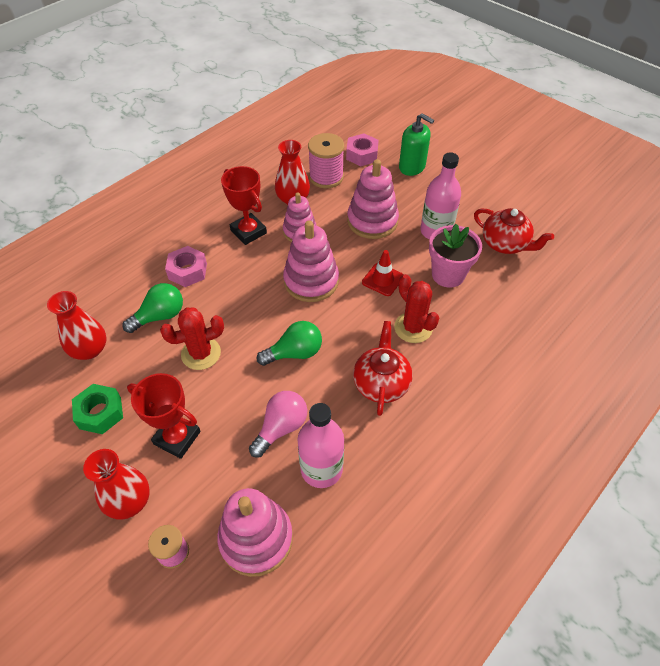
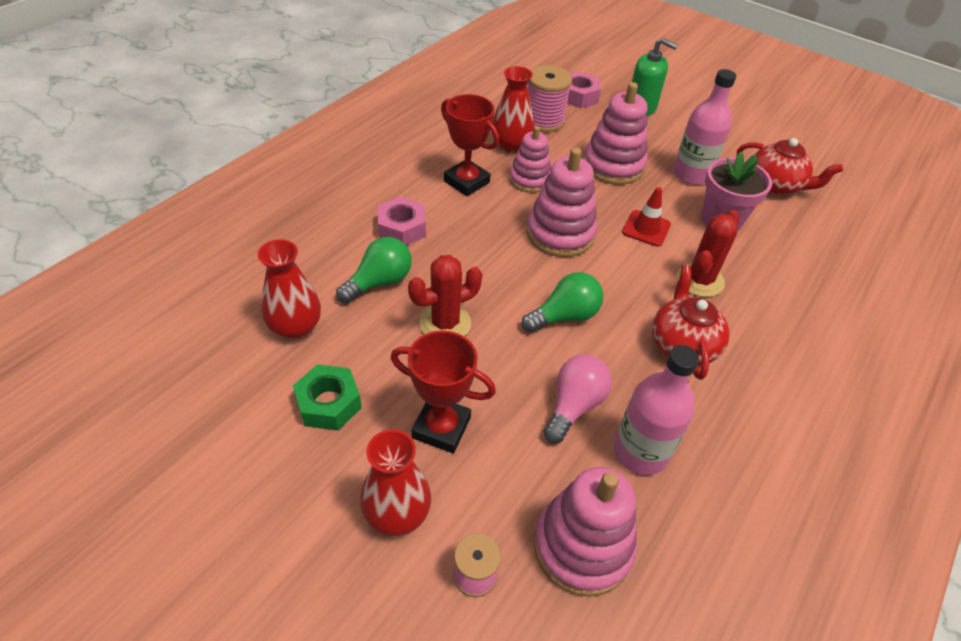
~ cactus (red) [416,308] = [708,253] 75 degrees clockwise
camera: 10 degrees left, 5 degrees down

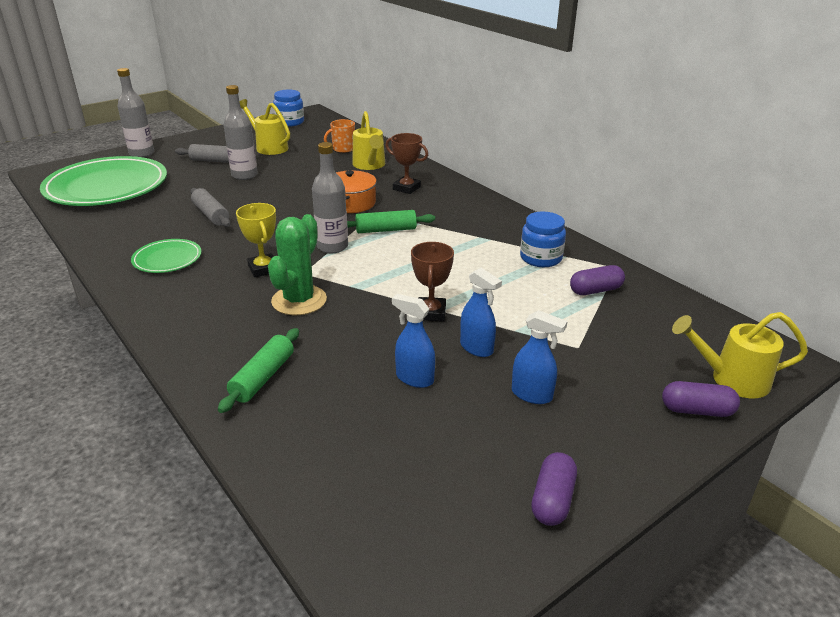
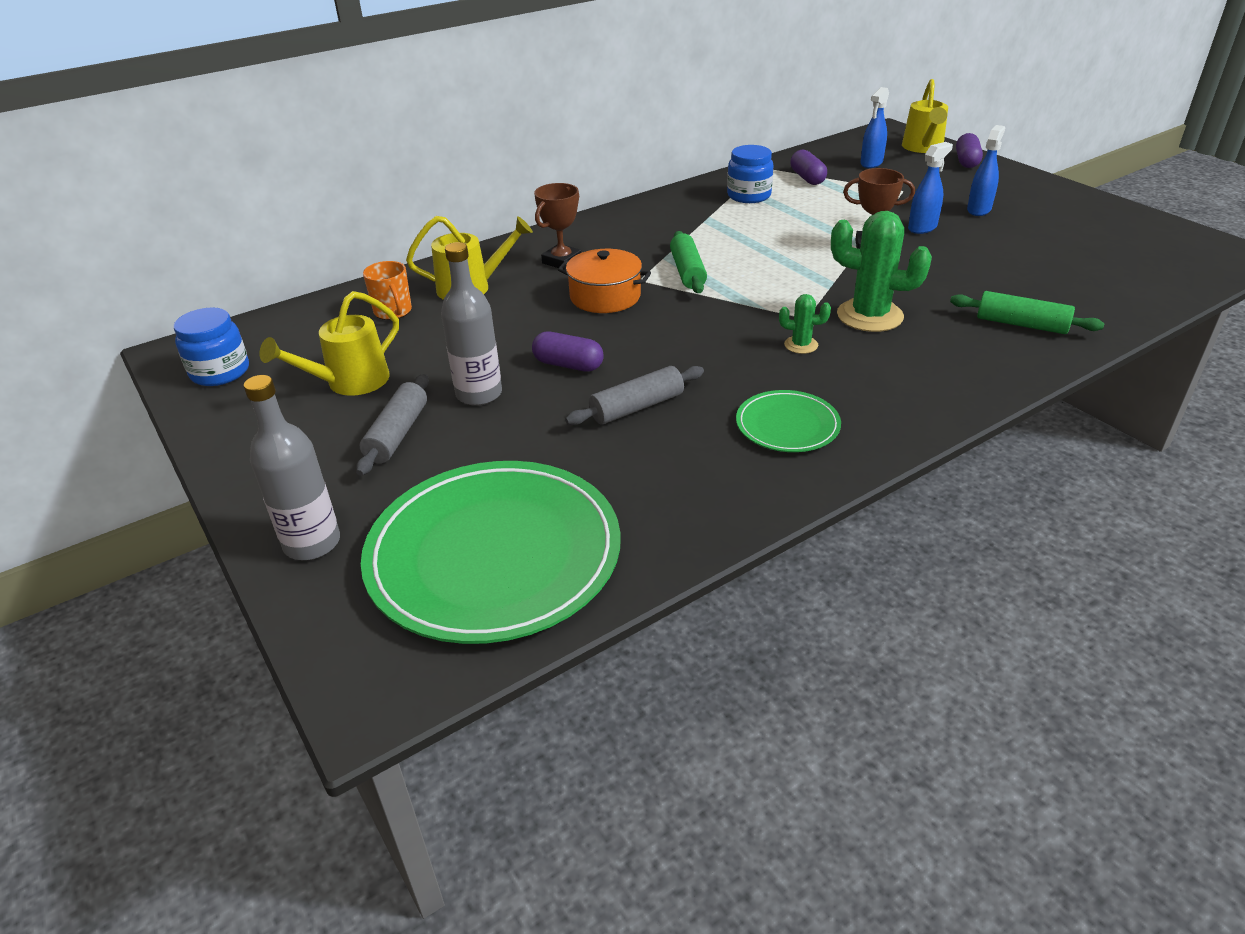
~ capsule (purple) [554,489] to [568,352]
~ trophy (yellow) [256,240] to cactus (green) [805,324]
~ spray bottle (blue) [413,341] to [874,127]
- bottle (grey) [330,197]
camera: 85 degrees left, 5 degrees up

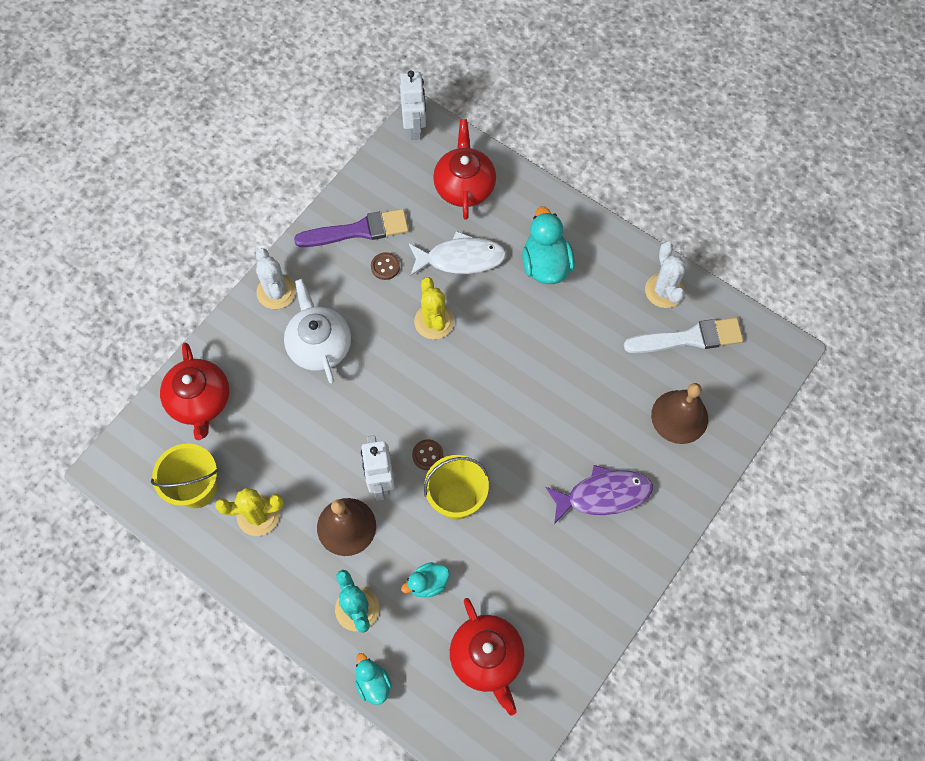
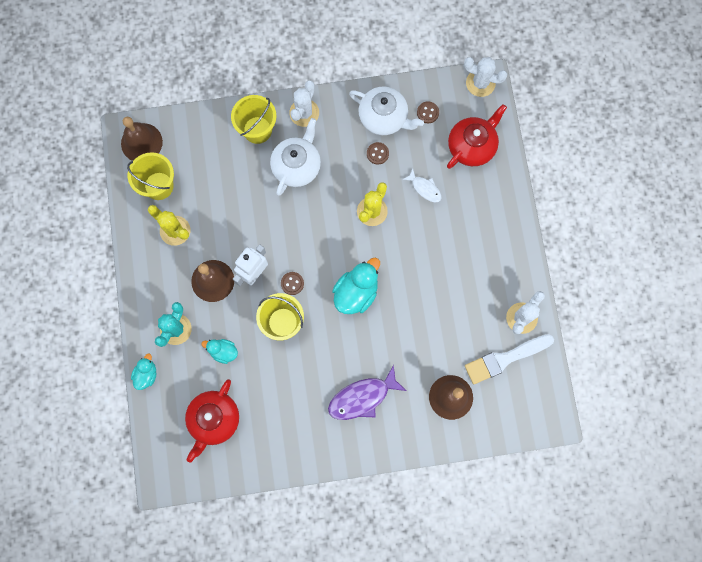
+ bell (brown) [142,139]
+ bucket (yellow) [253,119]
~ fish (purple) [599,494] = [367,392] 120 degrees clockwise
~ duck (turquoise) [548,245] to [356,286]
~ brush (purple) [351,228] to teapot (white) [386,110]
~ fish (white) [458,253] = [422,185] x0.57
+ button (brown) [428,112]
~ robot (white) [413,105] to cactus (white) [486,77]
~ brush (white) [683,335] = [509,359] 120 degrees clockwise
- teapot (red) [194,391]
camera: 45 degrees right, 10 degrees up

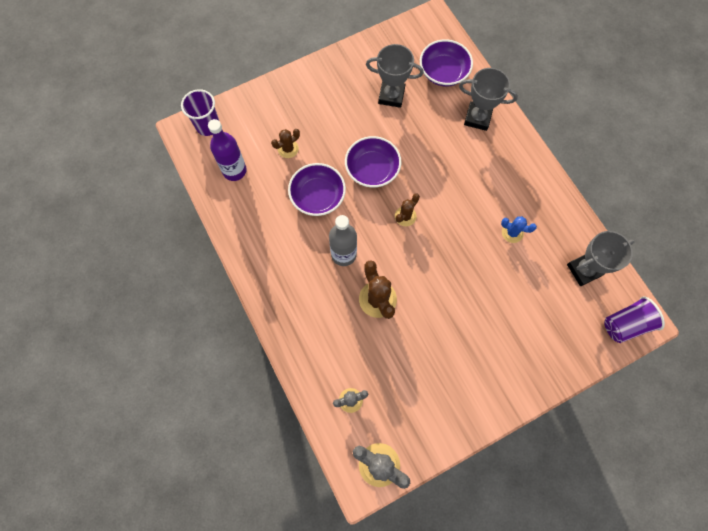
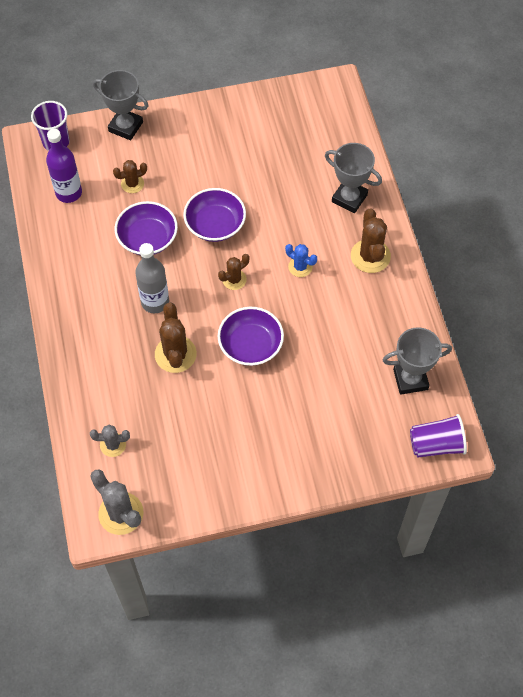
~ trophy (grey) [395,76] to [121,105]
~ bowl (purple) [446,62] to [251,336]
~ cactus (blue) [519,229] to [301,260]
+ cactus (brown) [371,240]
camera: 15 degrees right, 10 degrees down

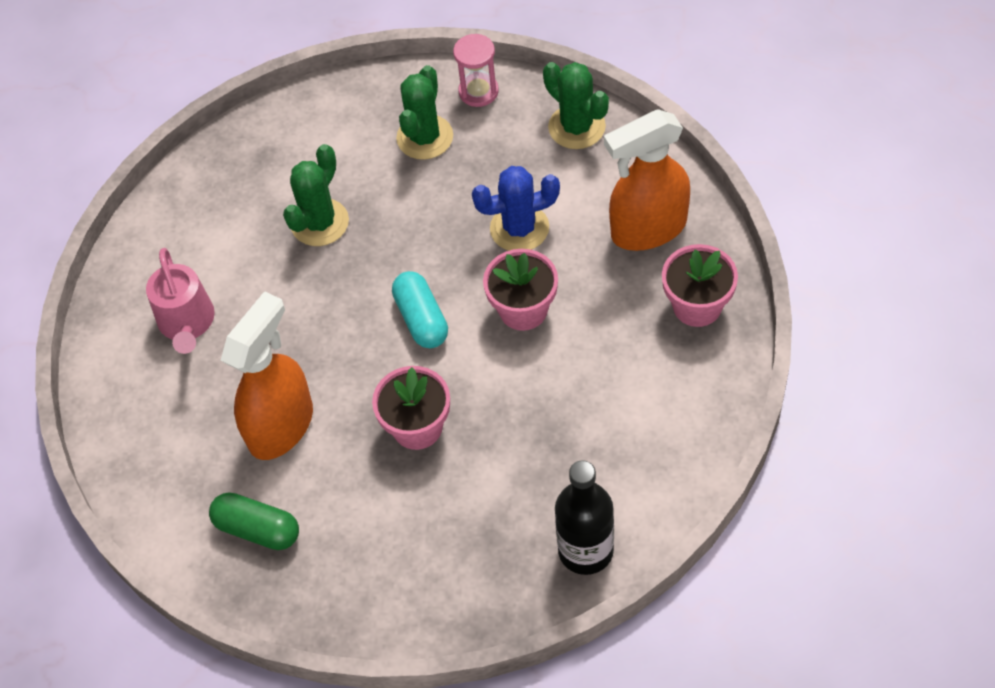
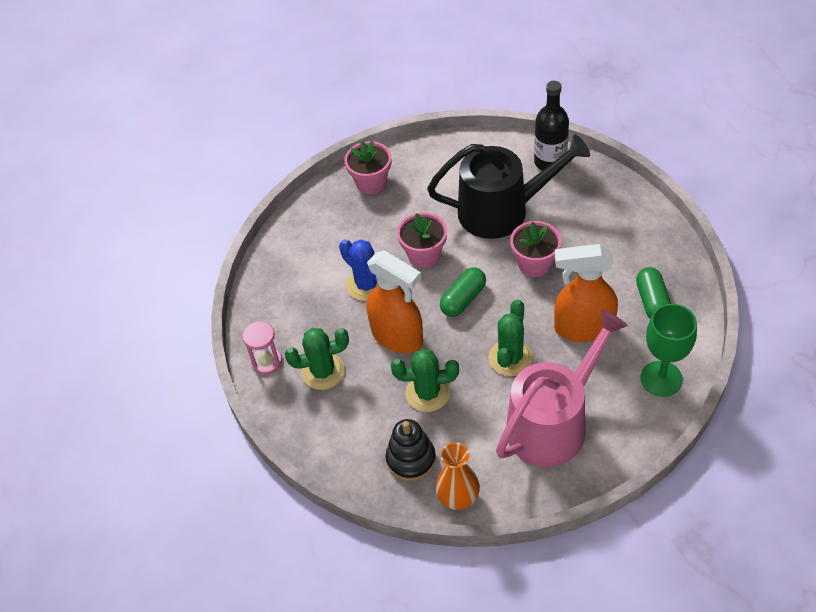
~ spray bottle (orange) [647,180] to [395,301]
+ stacking toy (black) [411,450]
+ watering can (black) [508,187]
+ vase (orange) [457,476]
~ capsule (turquoise) [420,309] to capsule (green) [463,292]
~ cactus (green) [576,105] to [510,337]
~ watering can (pink) [180,301] = [562,388] x1.76
+ goblet (green) [668,350]
camera: 120 degrees left, 5 degrees down

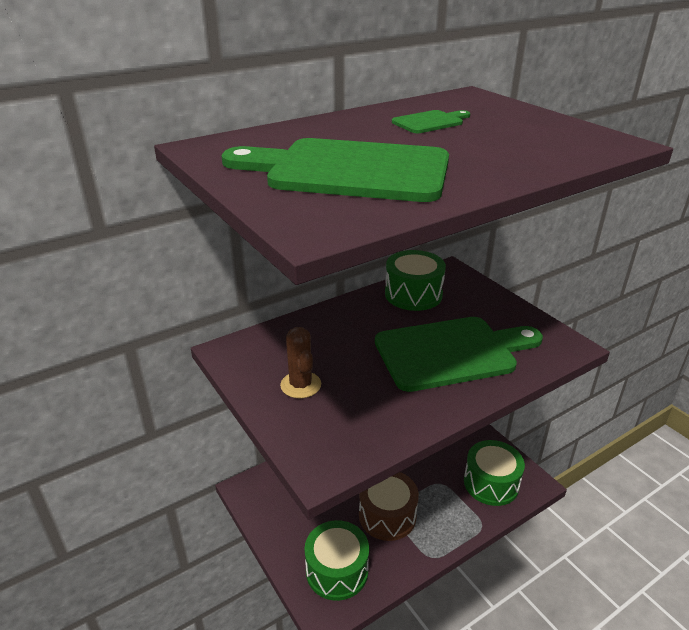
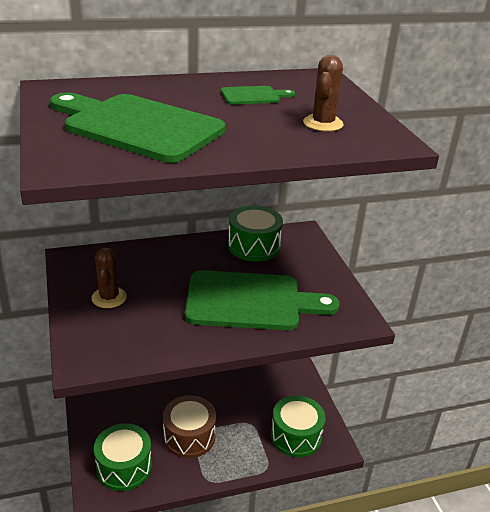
+ cactus (brown) [323,93]
camera: 15 degrees right, 0 degrees up

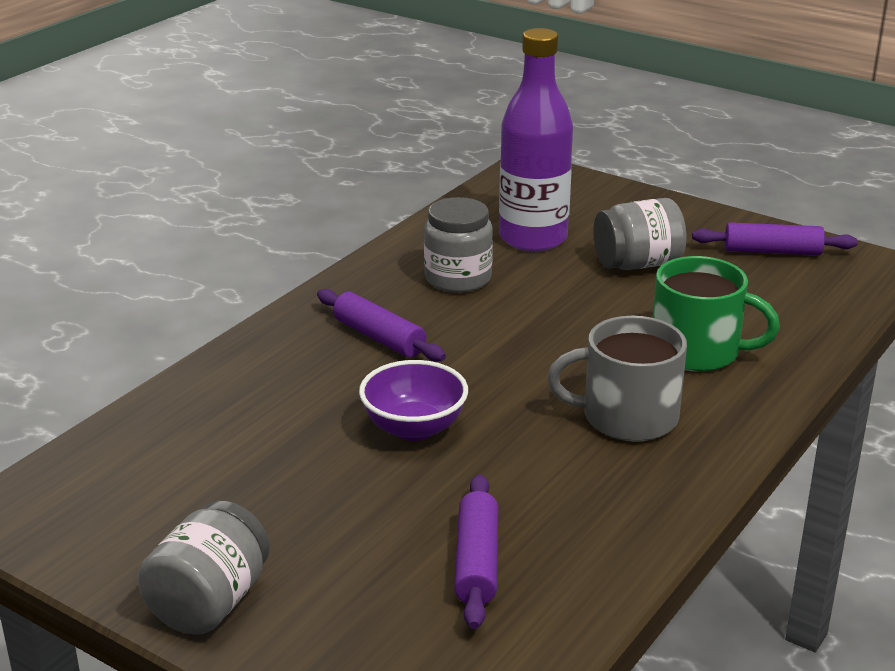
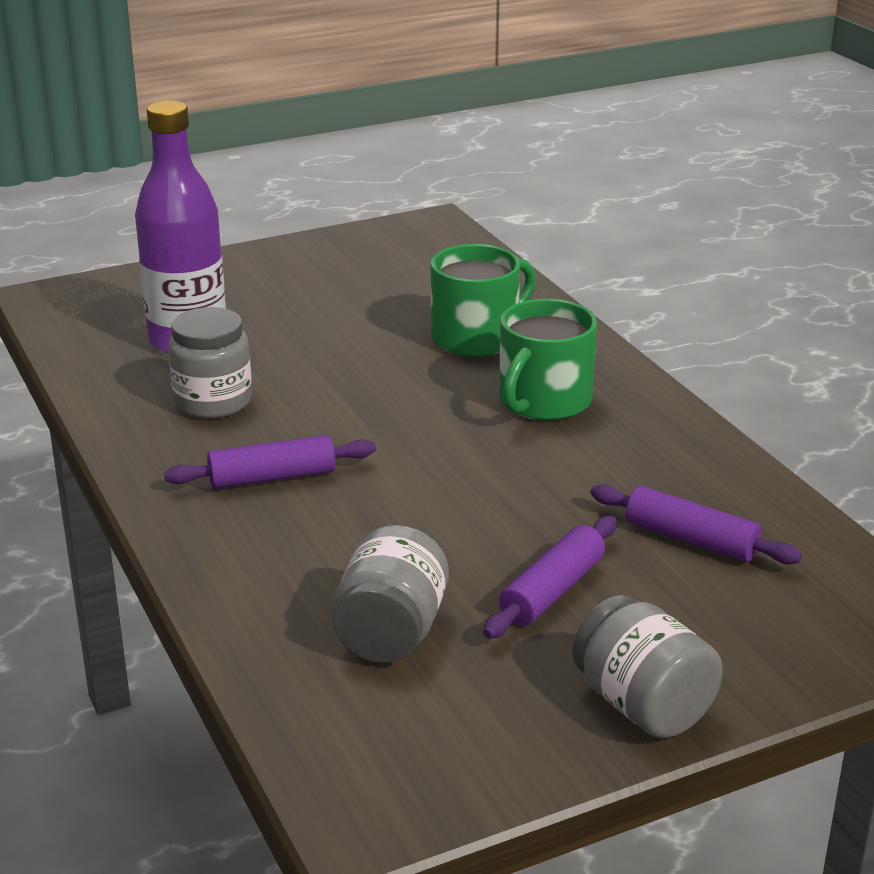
~ jar (grey) [639,234] to [391,594]
~ rolling pin (purple) [775,238] to [550,577]
~ mug (grey) [617,379] to mug (green) [548,360]
- bowl (purple) [413,400]
camera: 60 degrees left, 0 degrees up

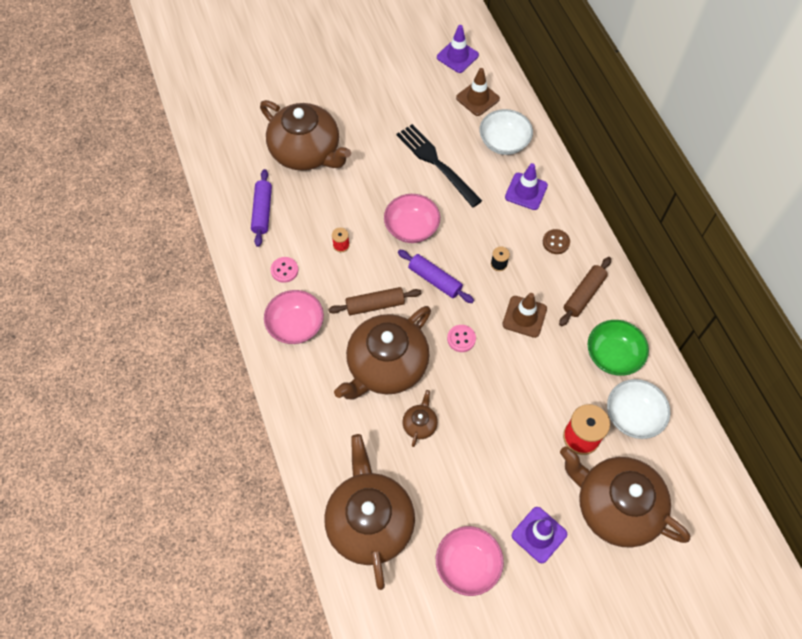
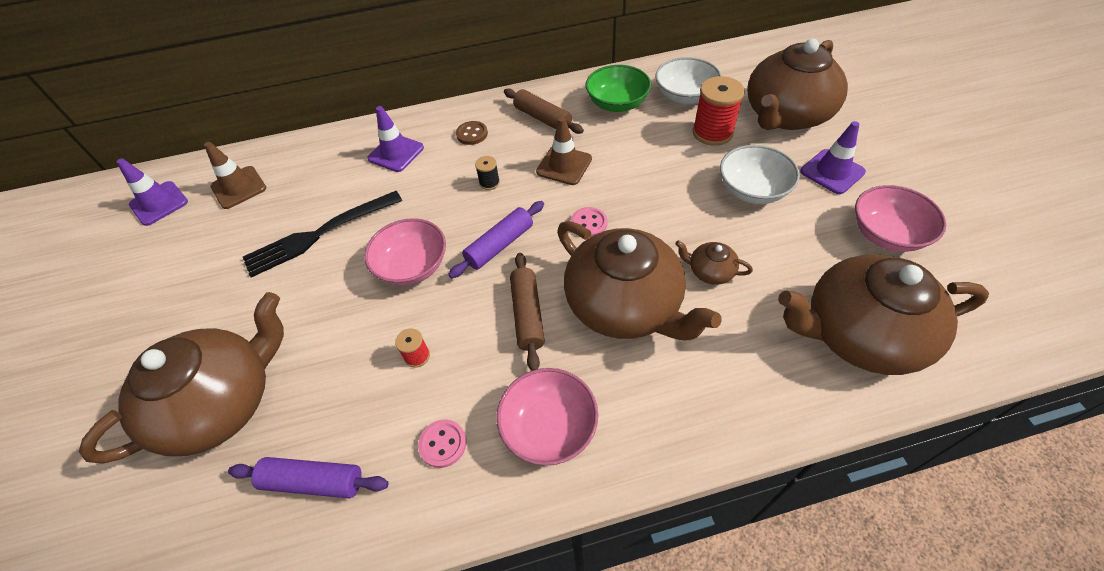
~ bowl (white) [506,132] to [760,174]
camera: 80 degrees left, 10 degrees down

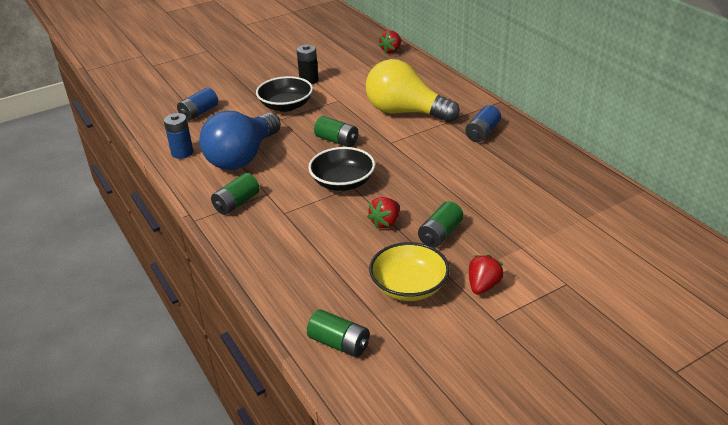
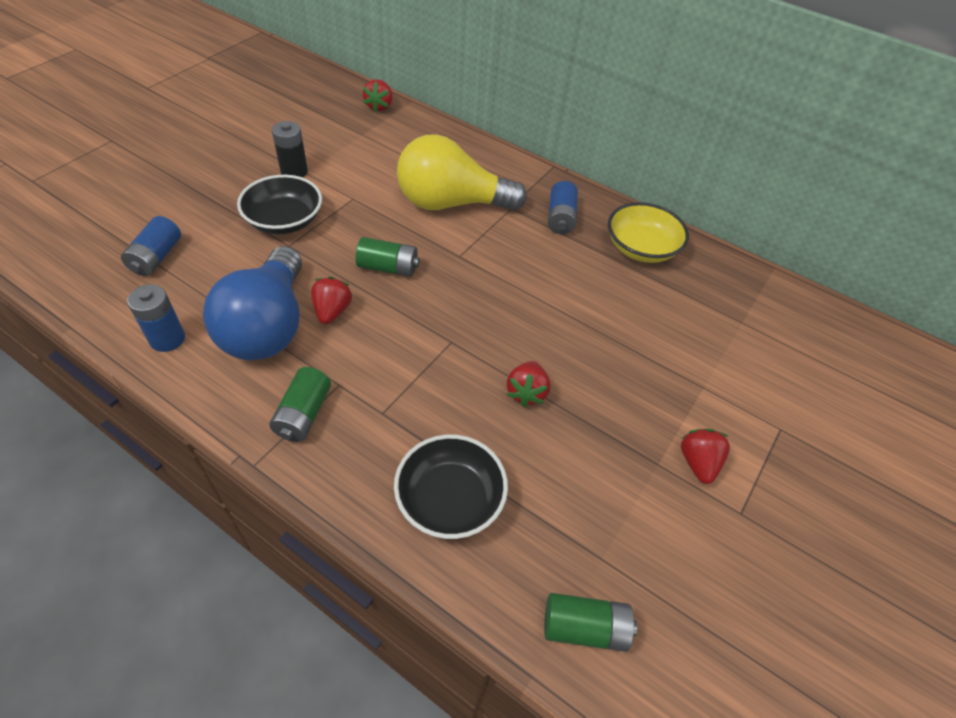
+ strawberry (red) [331,300]
~ bowl (black) [341,169] to [451,486]
~ bowl (yellow) [409,271] to [648,232]
- battery (green) [440,224]
camera: 30 degrees left, 15 degrees up

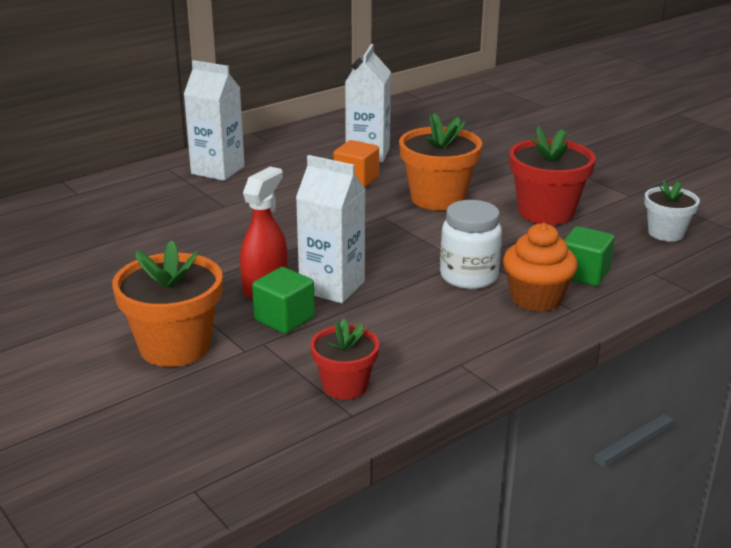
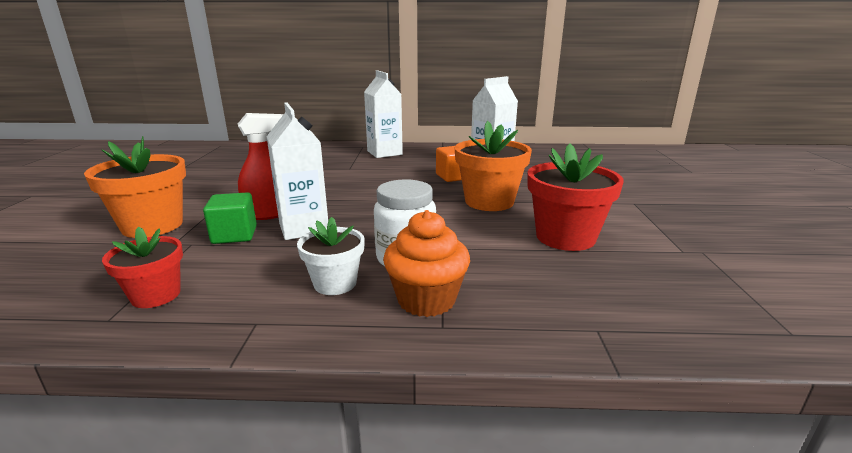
~ flower pot (white) [672,211] to [331,256]
- cube (green) [589,256]
camera: 40 degrees right, 5 degrees down

